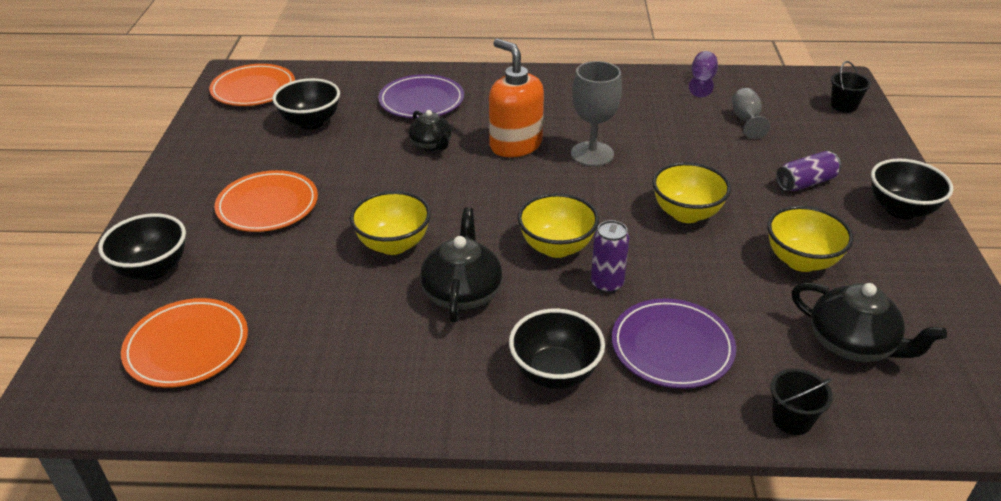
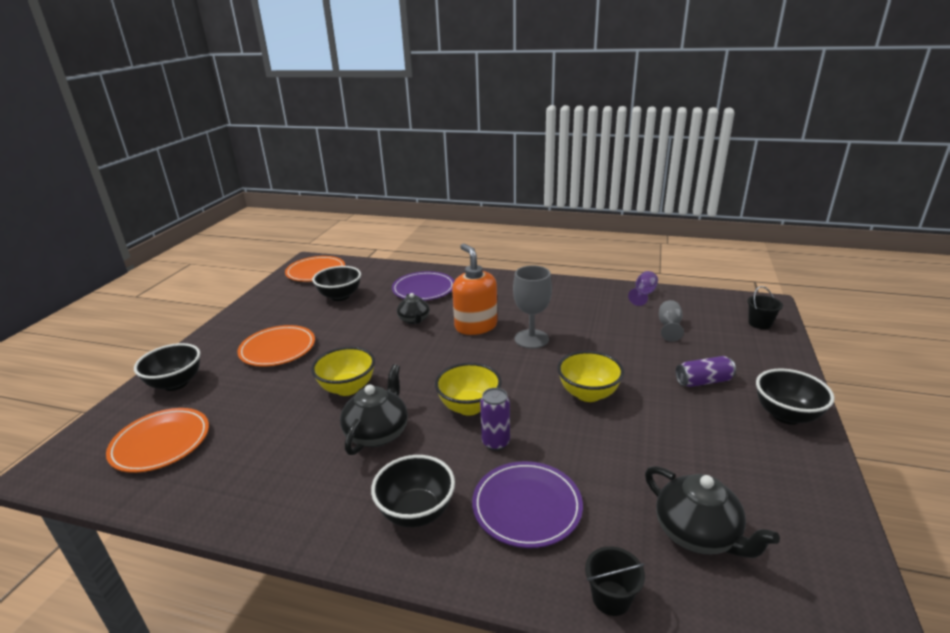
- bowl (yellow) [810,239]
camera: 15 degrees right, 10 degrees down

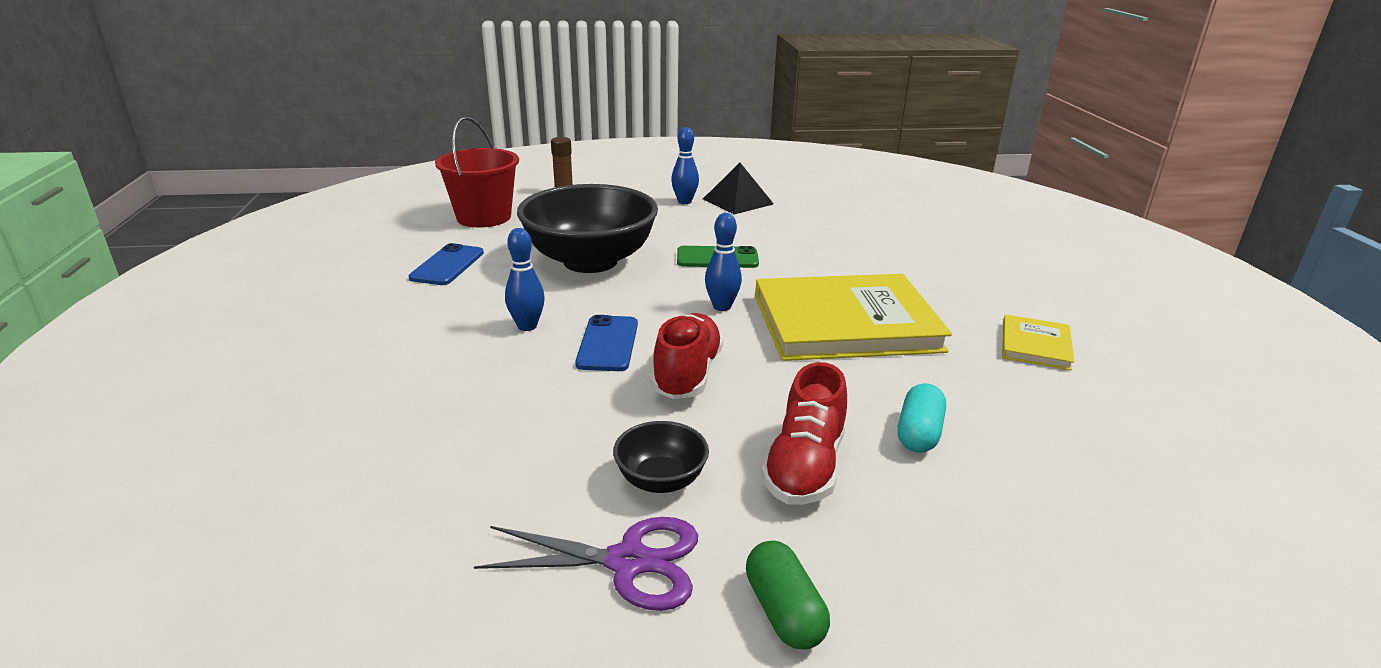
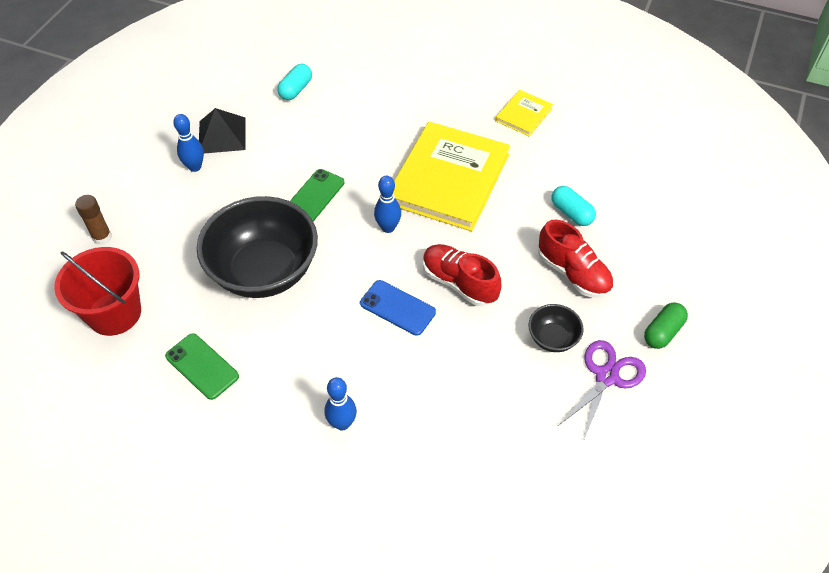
~ phone (blue) [446,264] to phone (green) [202,366]
+ capsule (turquoise) [294,82]
~ bowling pin (blue) [525,279] to [340,404]
~ book (yellow) [1038,342] = [524,113] 75 degrees clockwise
~ capsule (green) [788,595] = [666,326] 60 degrees counterclockwise
camera: 60 degrees left, 25 degrees up

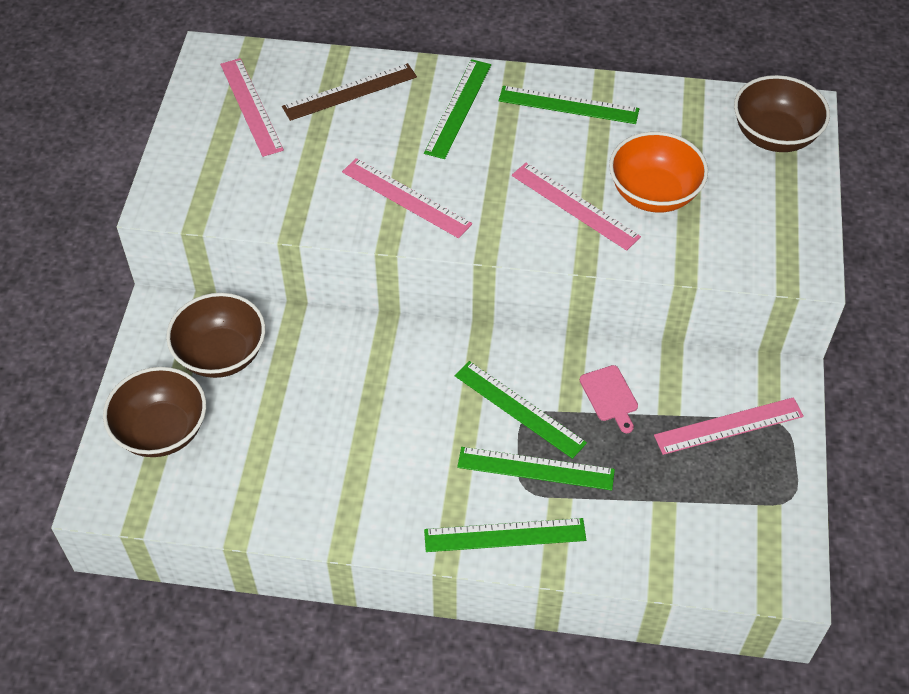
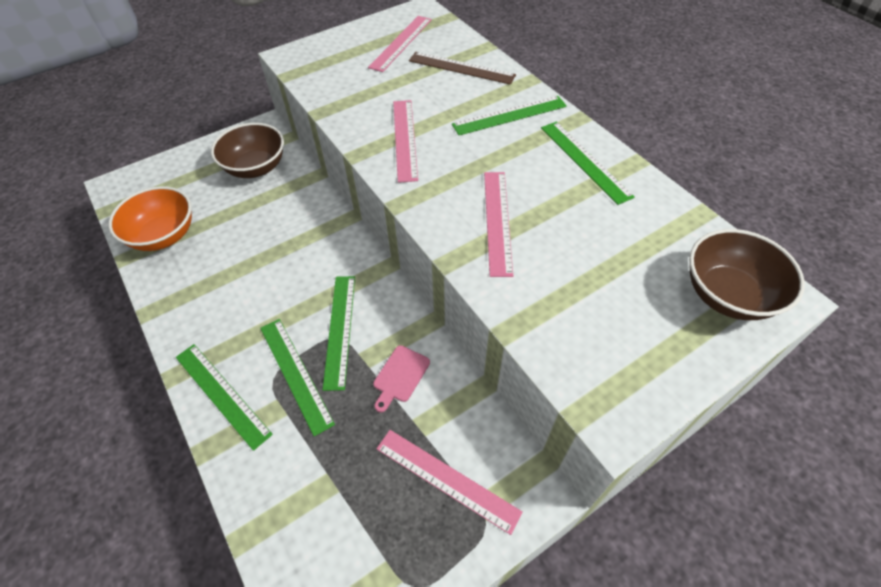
~ bowl (orange) [658,172] to [150,218]
- bowl (brown) [154,412]
camera: 50 degrees right, 0 degrees up

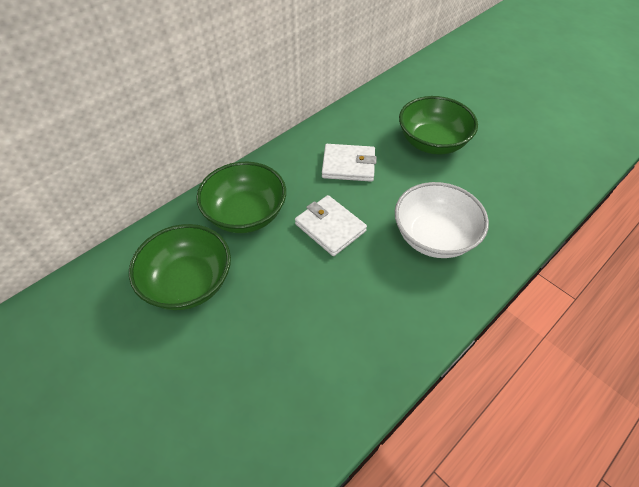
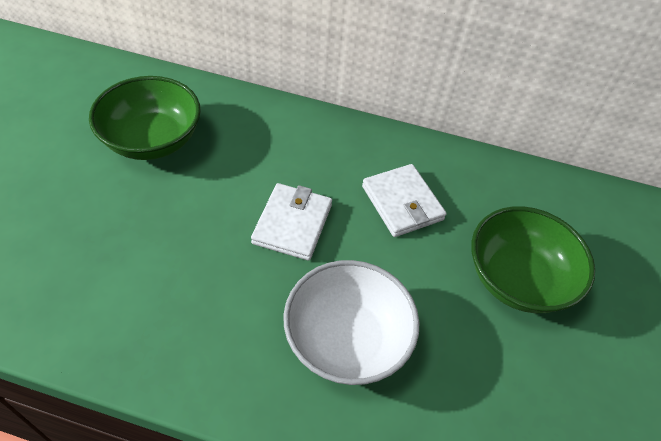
- bowl (green) [241,197]
camera: 55 degrees right, 0 degrees up

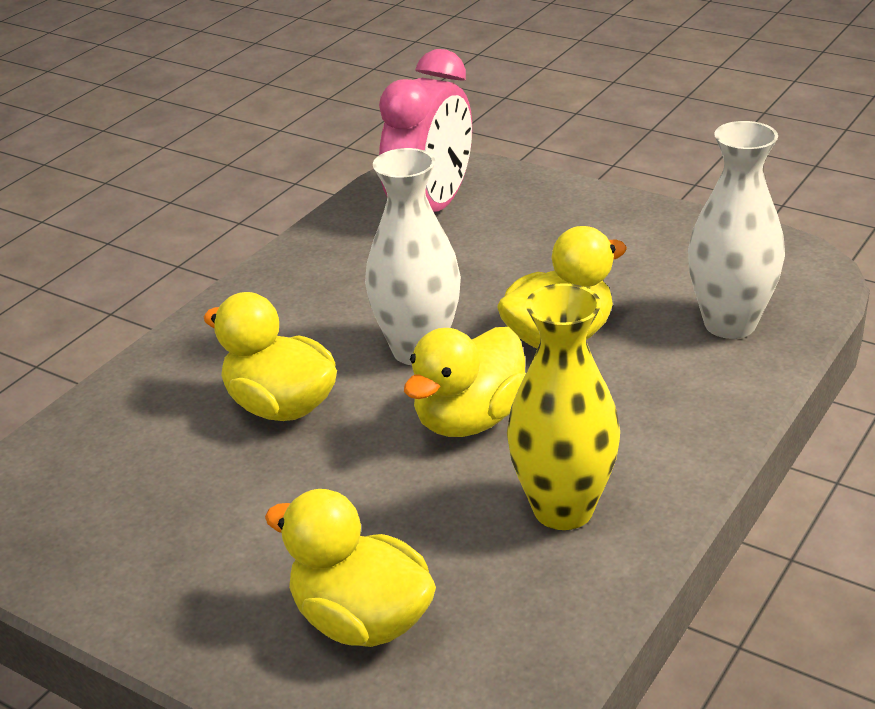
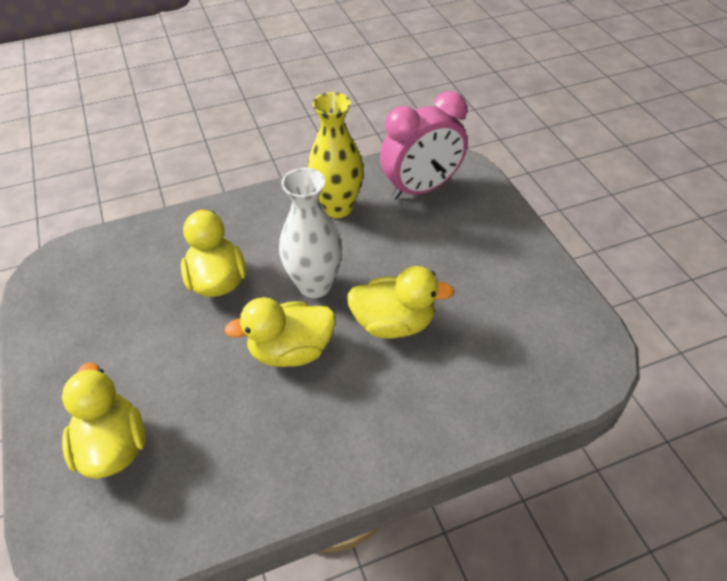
~ vase (yellow) [563,406] to [335,155]
- vase (white) [736,230]
camera: 35 degrees right, 15 degrees up

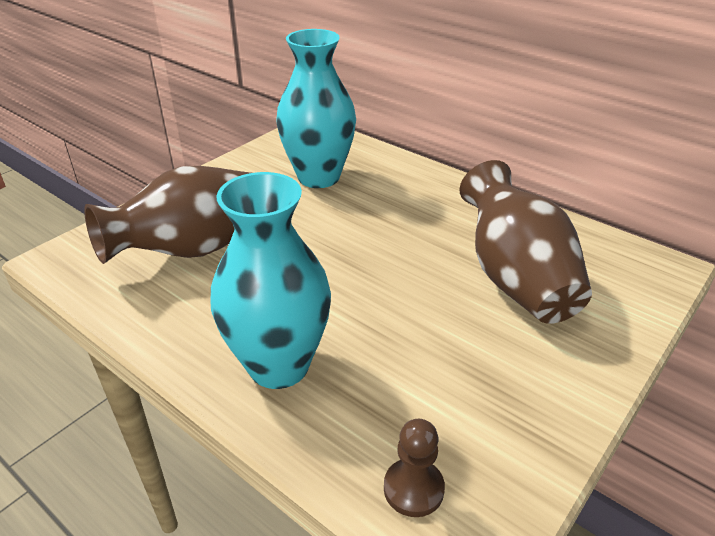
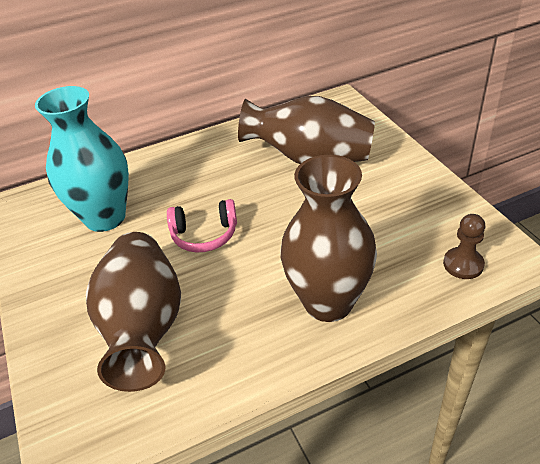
+ headphones (pink) [202,226]
~ vase (turquoise) [270,280] to vase (brown) [329,238]
camera: 60 degrees left, 5 degrees up

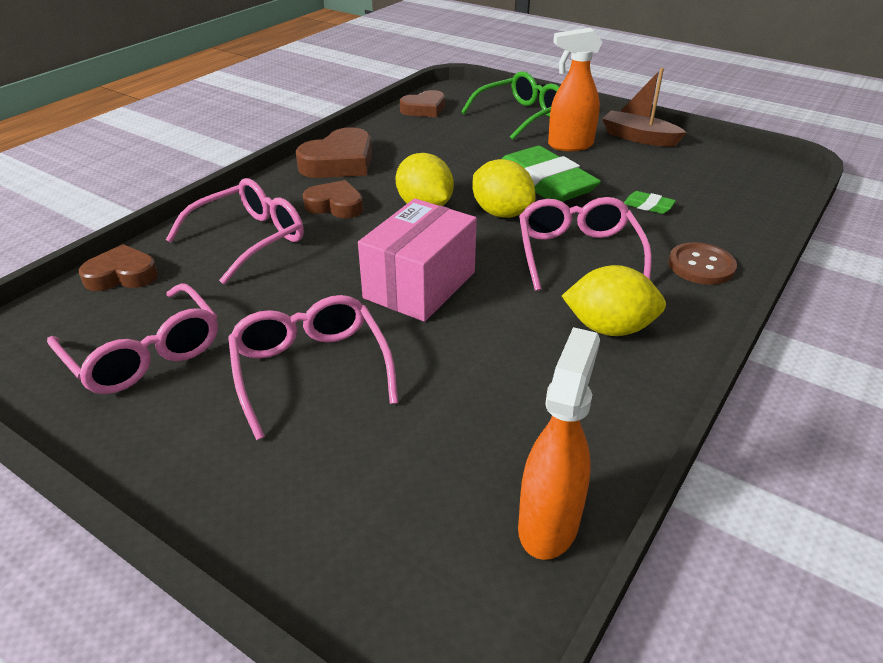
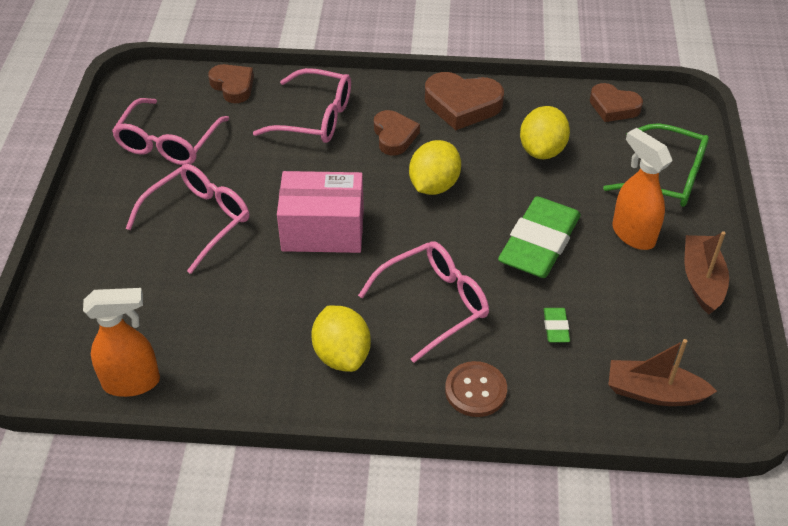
~ lemon (yellow) [504,188] to [545,132]
+ boat (brown) [662,372]
camera: 60 degrees right, 10 degrees up

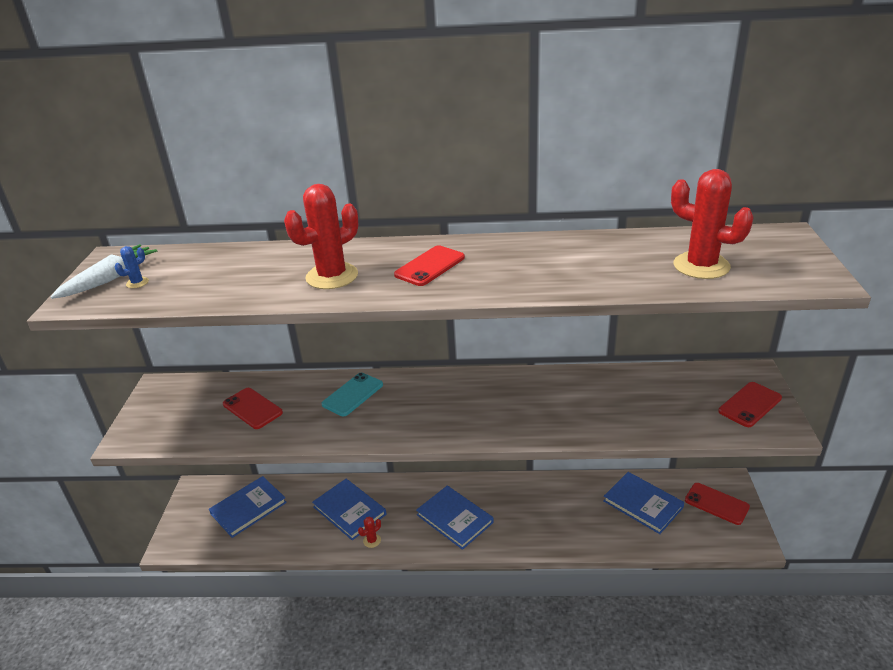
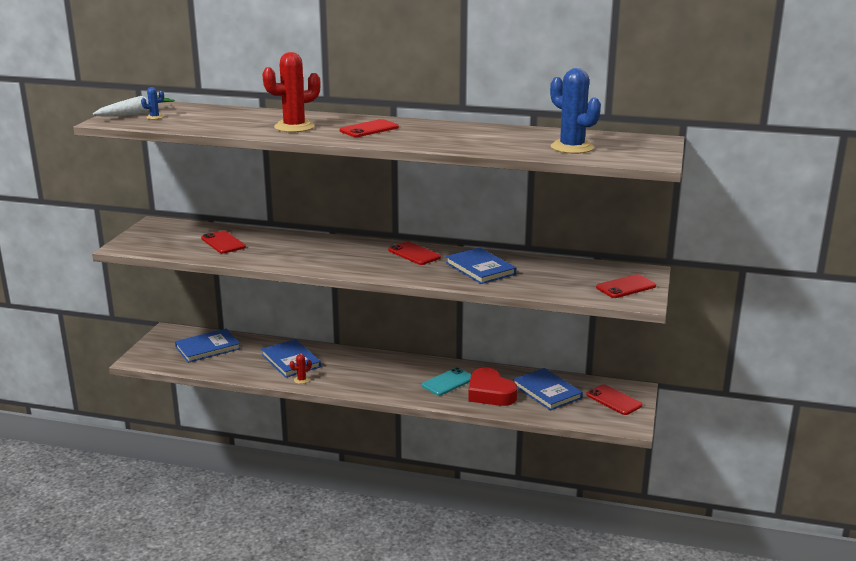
+ phone (red) [414,253]
~ phone (turquoise) [352,394] to [446,381]
~ book (blue) [455,518] to [481,266]
+ heart (red) [492,387]
~ cactus (red) [712,224] to cactus (blue) [575,111]
camera: 10 degrees right, 10 degrees down

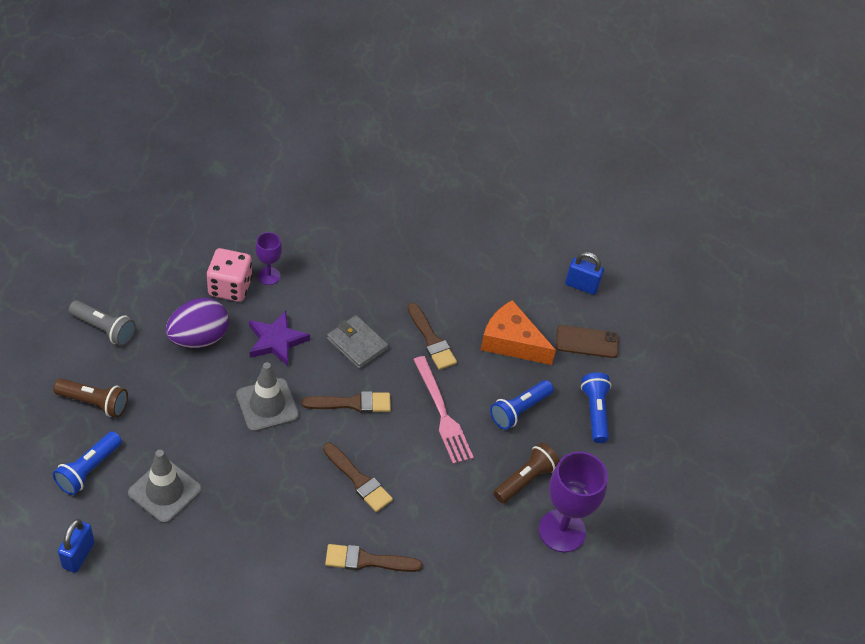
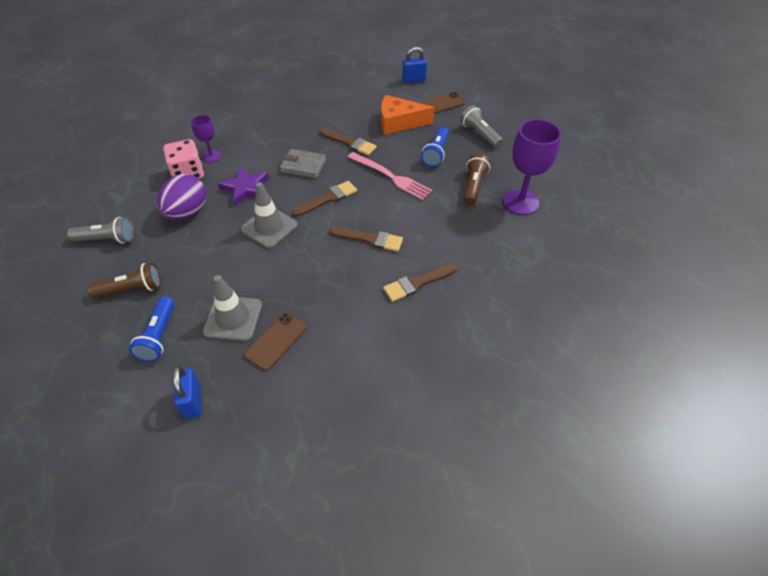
+ phone (brown) [275,341]
~ flashlight (blue) [596,407] to flashlight (grey) [481,126]
camera: 25 degrees left, 0 degrees up

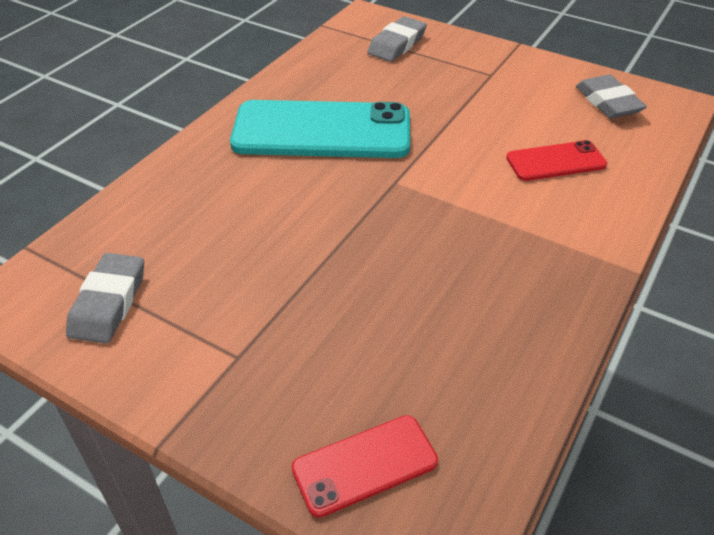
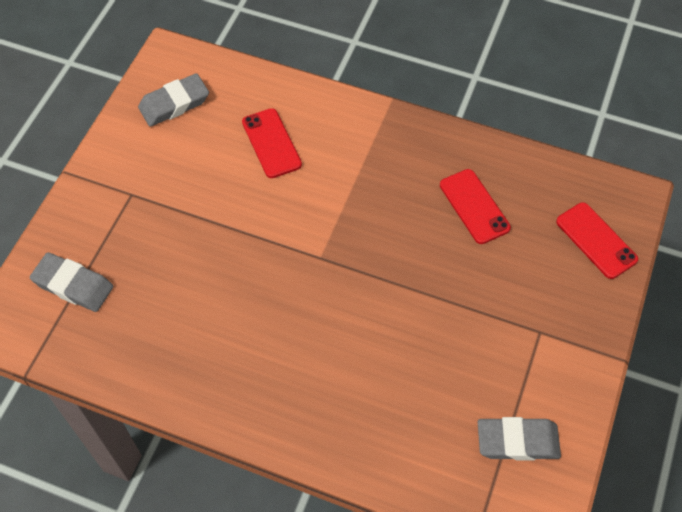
+ phone (red) [475,206]
- phone (turquoise) [320,129]
camera: 100 degrees left, 15 degrees up

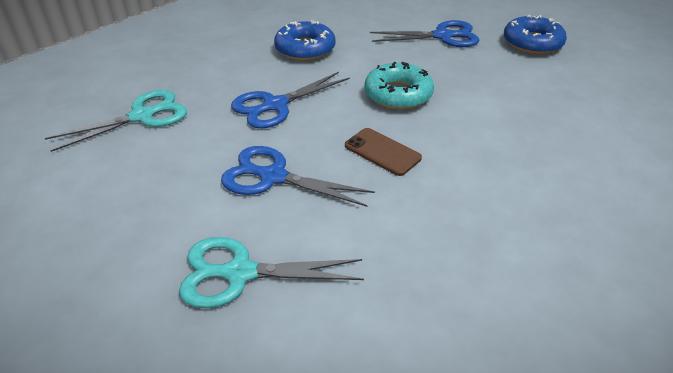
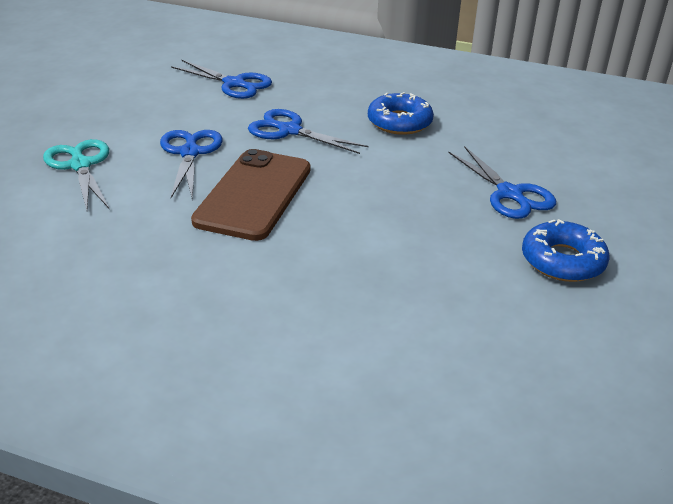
~ scissors (turquoise) [116,121] to scissors (blue) [221,79]
~ phone (brown) [383,152] = [251,195] x2.02
- donut (turquoise) [399,86]
camera: 65 degrees right, 5 degrees down

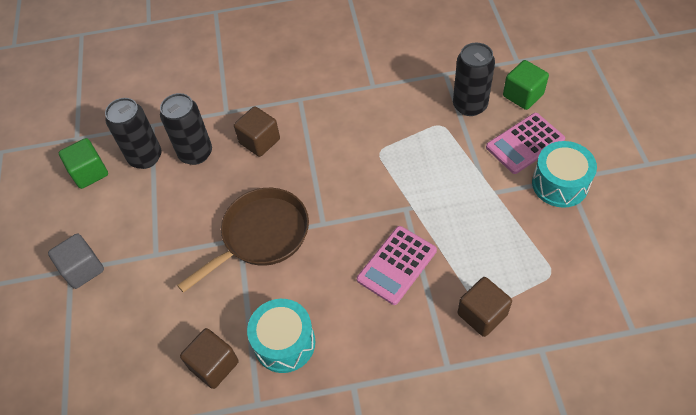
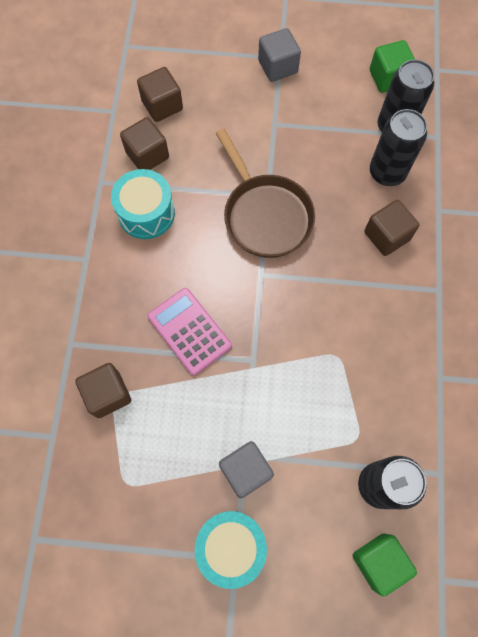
+ cube (brown) [160,94]
+ cube (grey) [246,469]
- calculator (pink) [525,143]
camera: 100 degrees right, 15 degrees up

